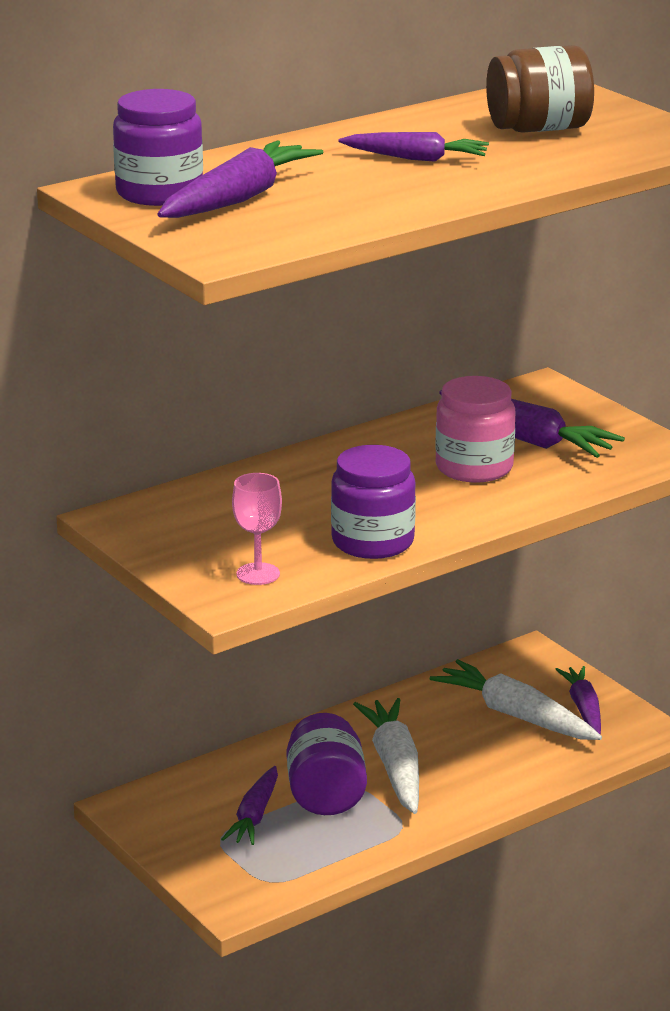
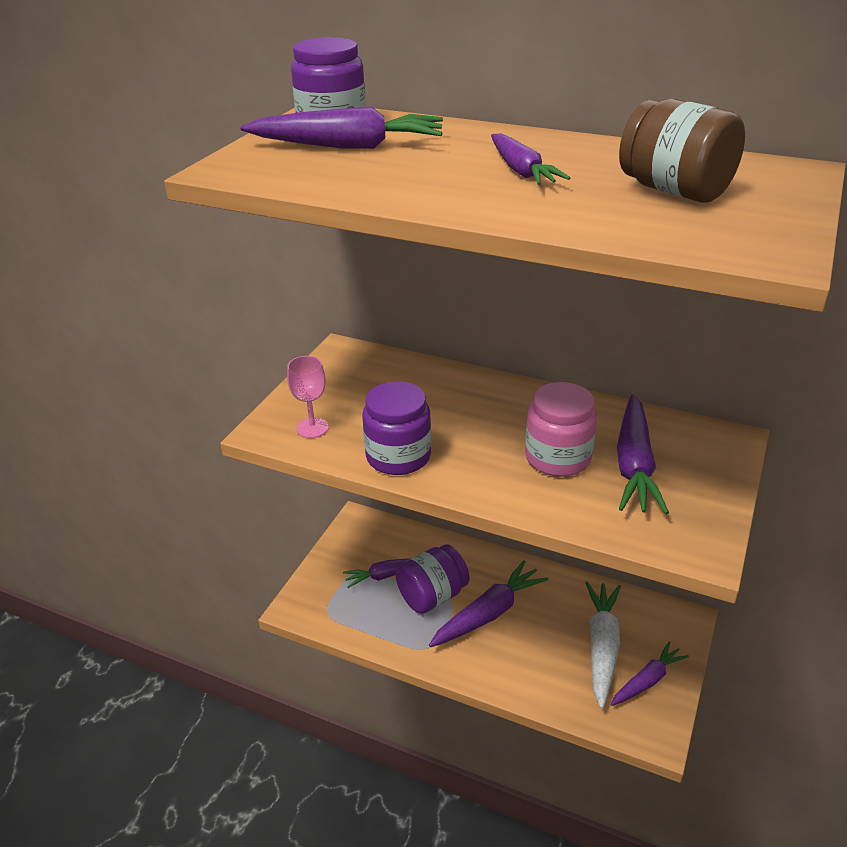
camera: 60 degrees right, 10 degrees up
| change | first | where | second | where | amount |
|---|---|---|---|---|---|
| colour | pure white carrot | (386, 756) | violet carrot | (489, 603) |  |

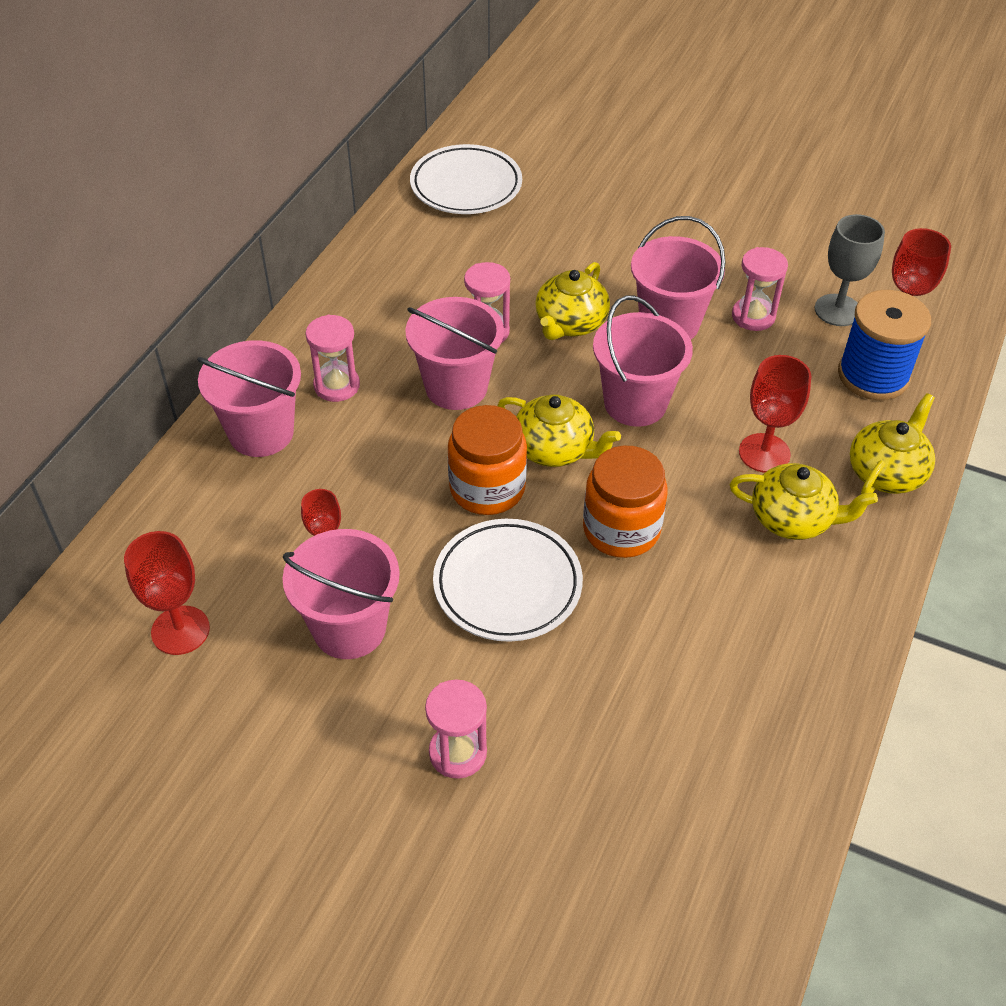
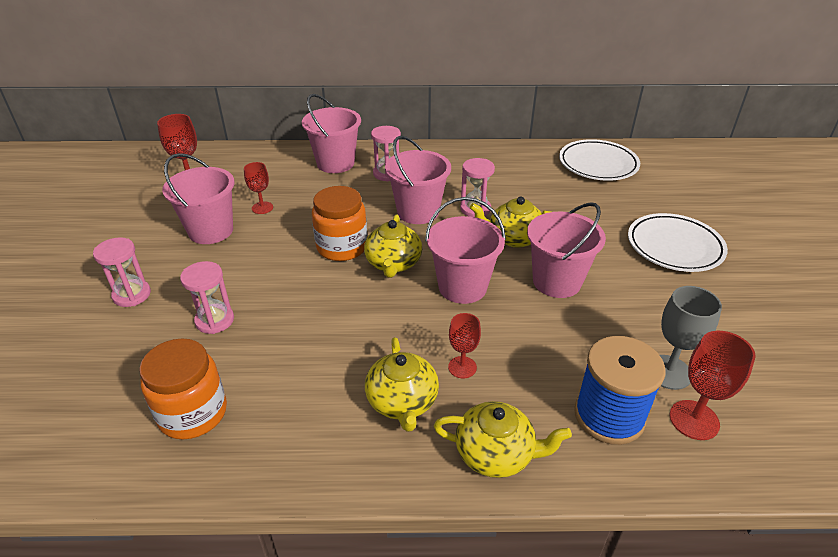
camera: 65 degrees right, 10 degrees down
| change | first | where | second | where | amount |
|---|---|---|---|---|---|
| relocated | pure white plate | (508, 580) |  | (678, 242) |  |
| relocated | orange jam jar | (625, 502) |  | (183, 389) |  |
| relocated | rosy sand timer | (760, 289) |  | (207, 297) |  |
| size | scarlet wine glass | (775, 414) |  | (464, 345) | x0.65 |

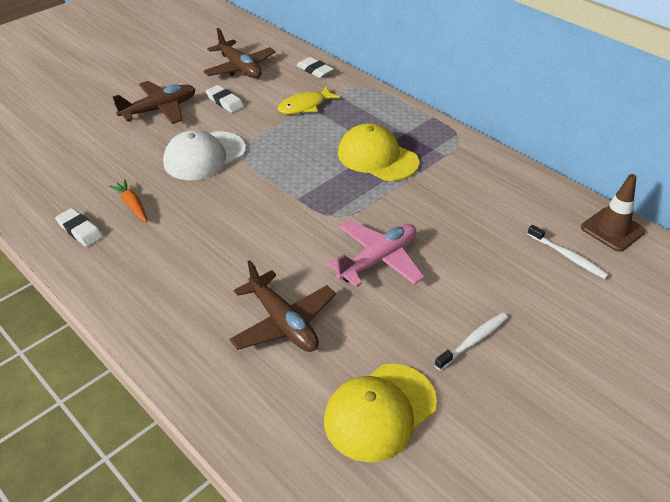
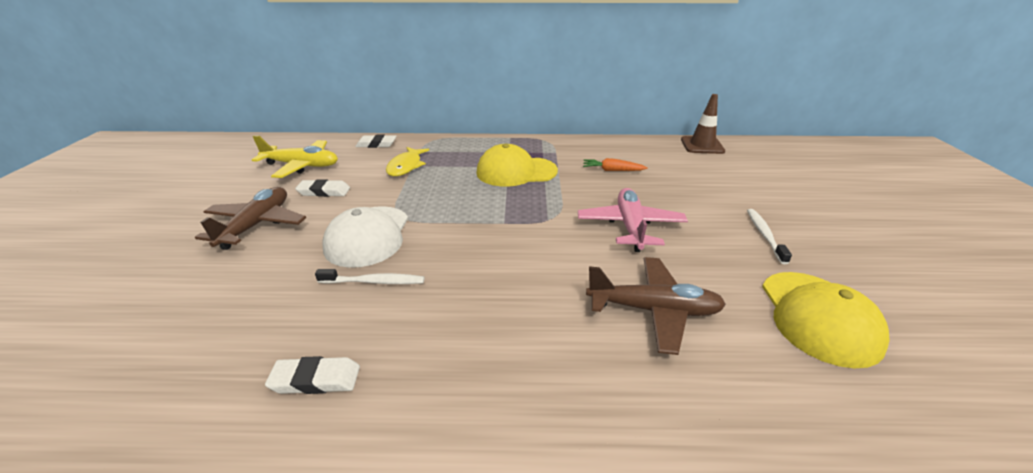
camera: 45 degrees left, 10 degrees down
| change | first | where | second | where | amount |
|---|---|---|---|---|---|
| relocated | orange carrot | (128, 200) |  | (615, 164) |  |
| relocated | pure white dental brush | (568, 252) |  | (370, 276) |  |
| colour | dark brown toy plane | (239, 53) | golden toy plane | (295, 156) |  |

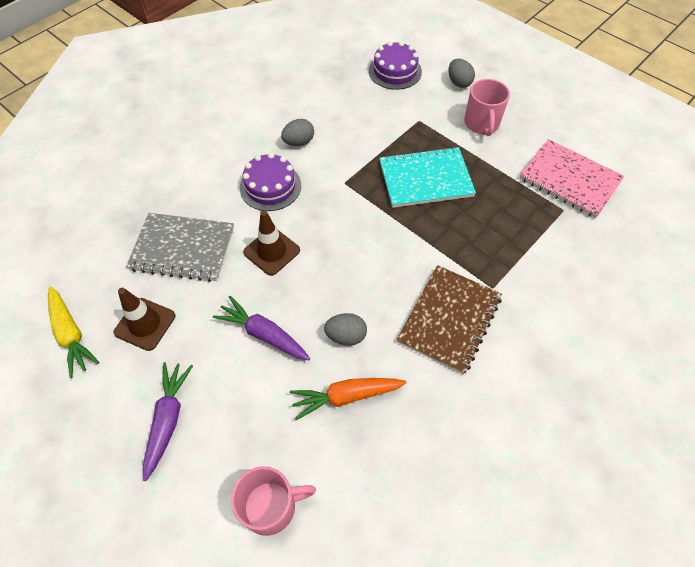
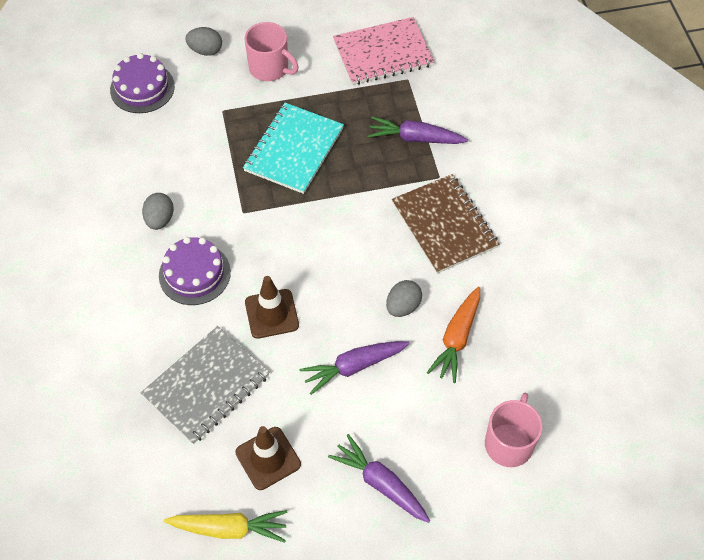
camera: 55 degrees left, 0 degrees up
| change | first | where | second | where | amount |
|---|---|---|---|---|---|
| appeared |  |  | violet carrot | (418, 130) |  |

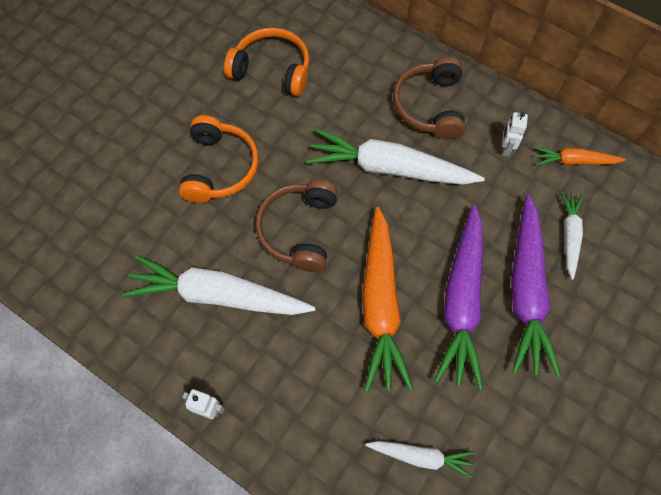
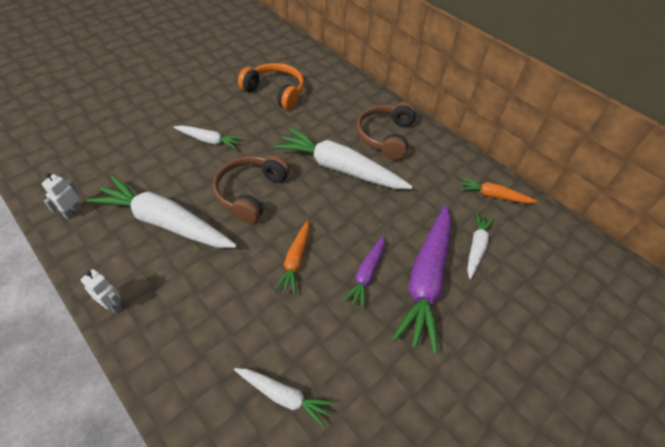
camera: 10 degrees right, 15 degrees down
| change | first | where | second | where | amount |
|---|---|---|---|---|---|
| relocated | pure white robot figure | (515, 134) |  | (62, 196) |  |
| exchanged | orange over-ear headphones | (219, 159) | pure white carrot | (208, 137) |  |
| size | orange carrot | (387, 299) |  | (291, 258) | x0.52 |
| size | violet carrot | (459, 297) |  | (364, 272) | x0.52 |

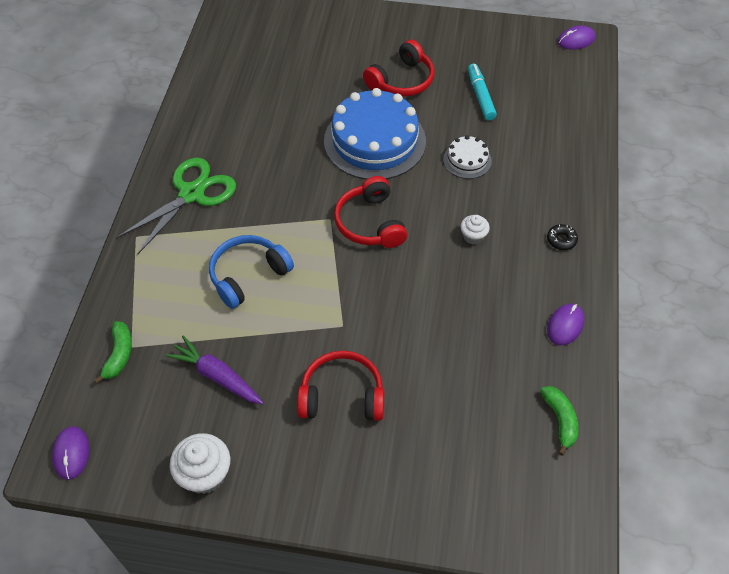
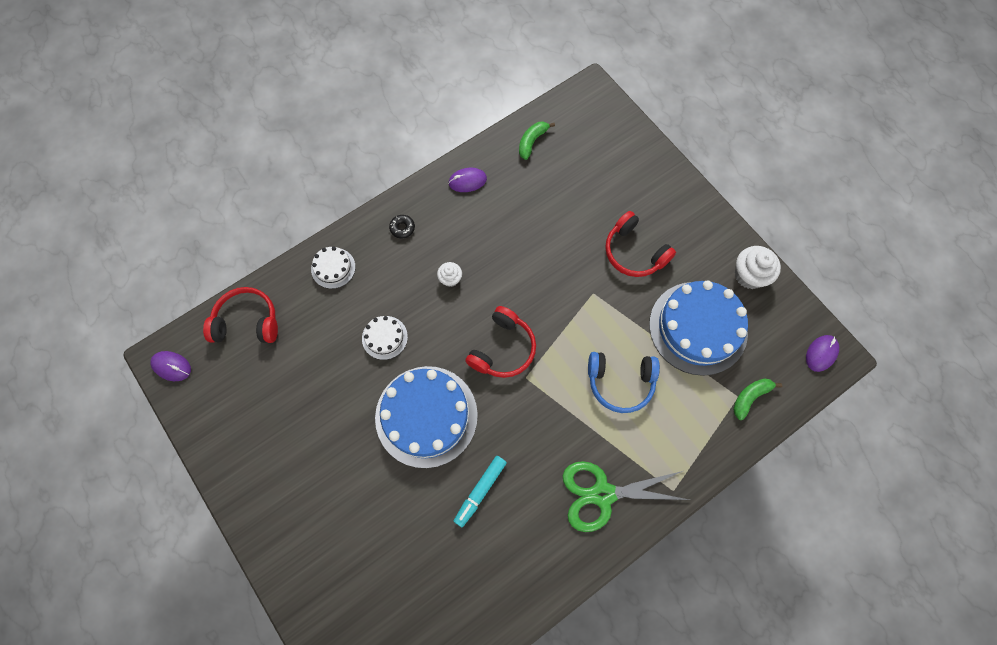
camera: 135 degrees left, 15 degrees up
| change | first | where | second | where | amount |
|---|---|---|---|---|---|
| appeared |  |  | pure white cake | (333, 267) |  |
| relocated | scarlet over-ear headphones | (399, 68) |  | (240, 315) |  |
| relocated | turquoise marker pen | (482, 92) |  | (480, 491) |  |
| exchanged | violet carrot | (214, 370) | cobalt cake | (698, 328) |  |

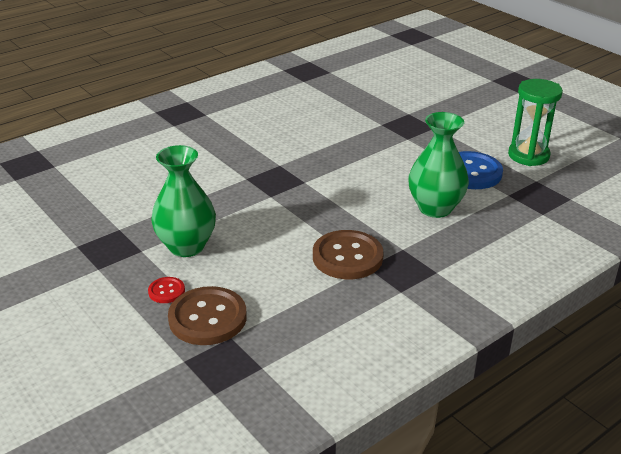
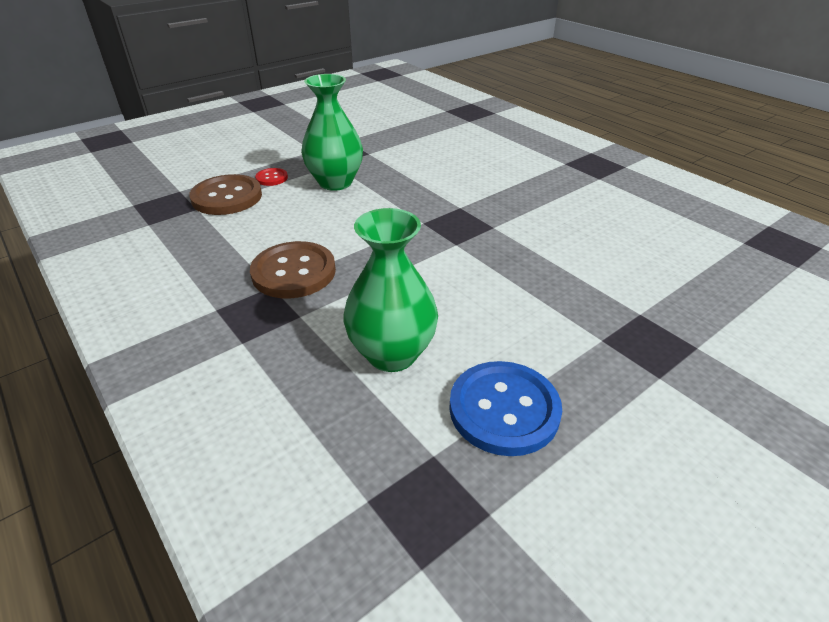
camera: 90 degrees right, 5 degrees up
| change | first | where | second | where | amount |
|---|---|---|---|---|---|
| missing | leaf-green sand timer | (535, 122) |  |  |  |

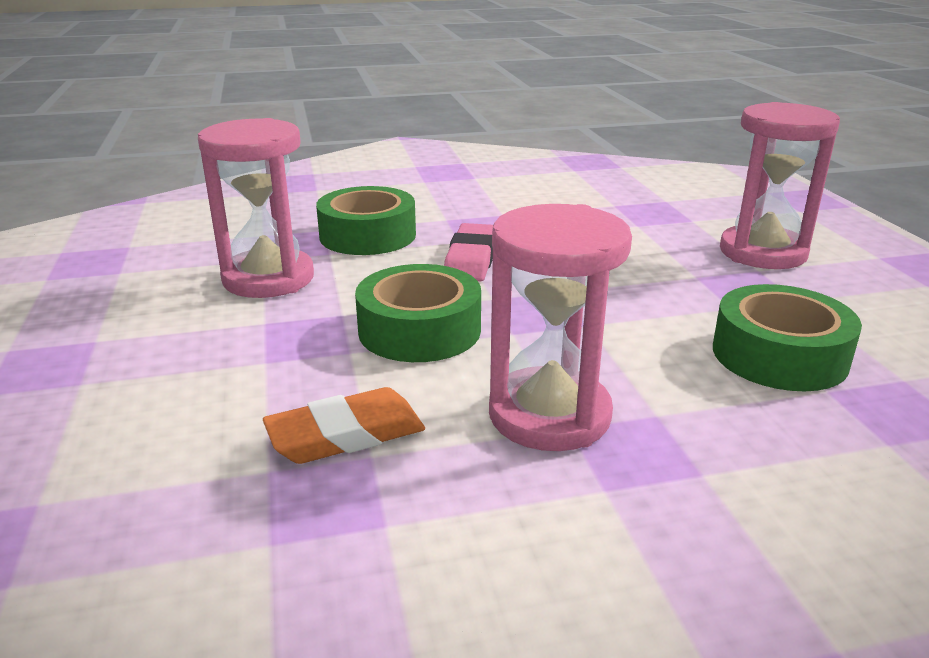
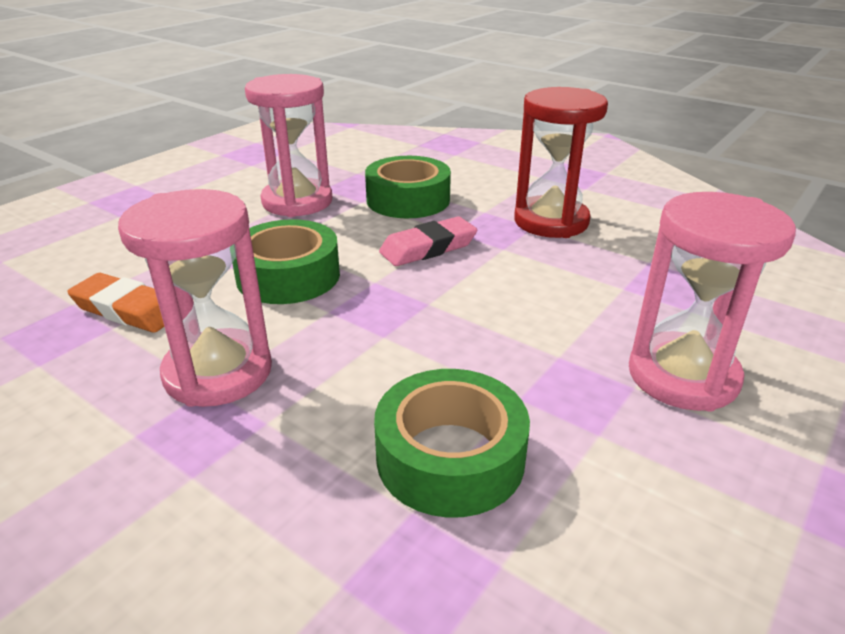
camera: 50 degrees right, 5 degrees up
| change | first | where | second | where | amount |
|---|---|---|---|---|---|
| appeared |  |  | scarlet sand timer | (561, 162) |  |

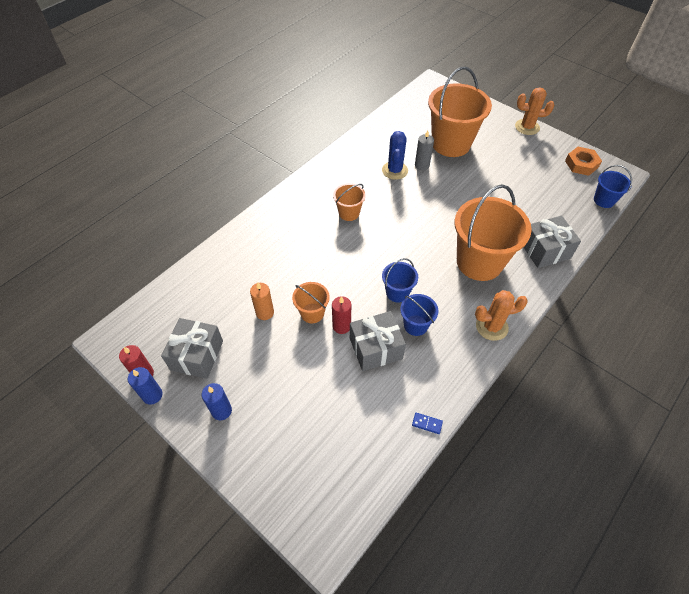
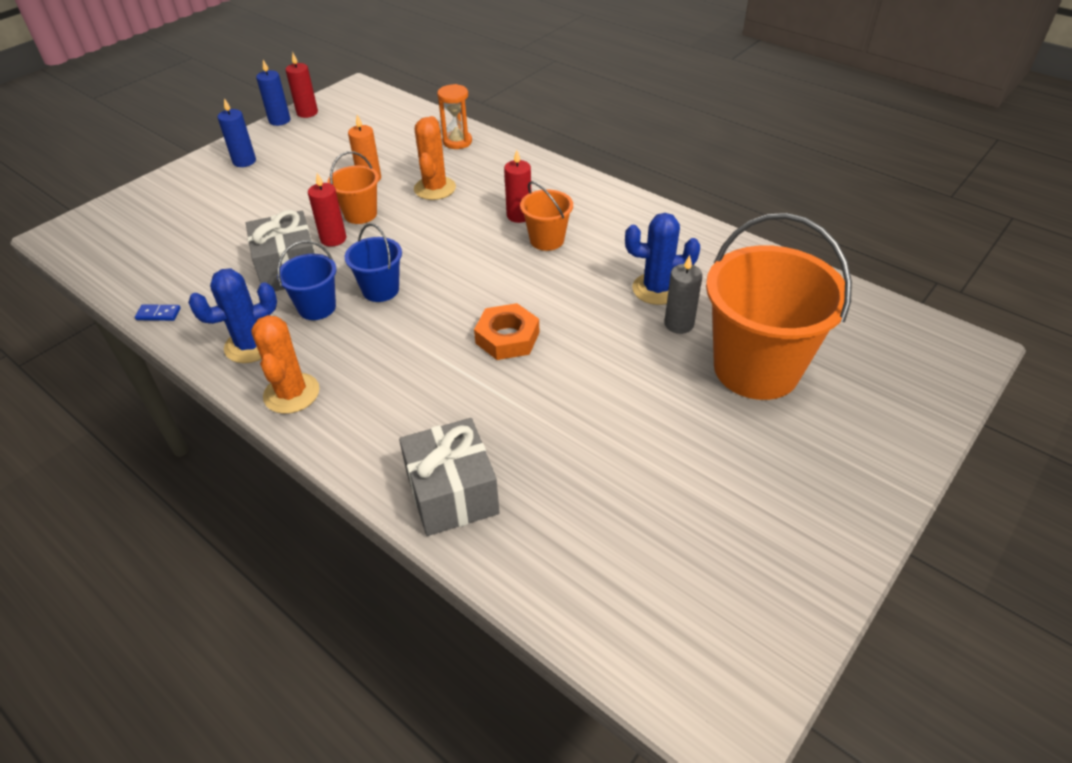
camera: 90 degrees right, 10 degrees down
| change | first | where | second | where | amount |
|---|---|---|---|---|---|
| missing | grey gift | (192, 348) |  |  |  |
| missing | orange sand bucket | (493, 232) |  |  |  |
| missing | cobalt sand bucket | (613, 186) |  |  |  |
| appeared |  |  | cobalt cactus | (232, 315) |  |
| appeared |  |  | orange sand timer | (454, 116) |  |
| appeared |  |  | scarlet candle | (517, 186) |  |
| relocated | orange cactus | (534, 111) |  | (435, 158) |  |
| relocated | orange hex nut | (583, 161) |  | (506, 331) |  |
| spun | cobalt domino | (427, 423) |  | (158, 312) | 75 degrees clockwise |

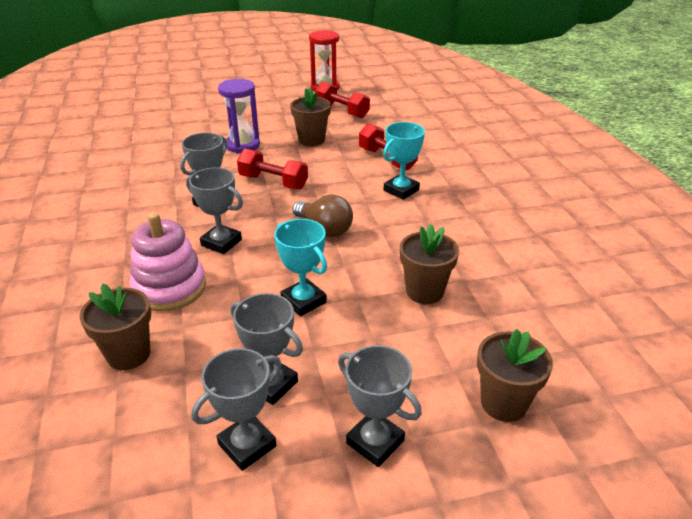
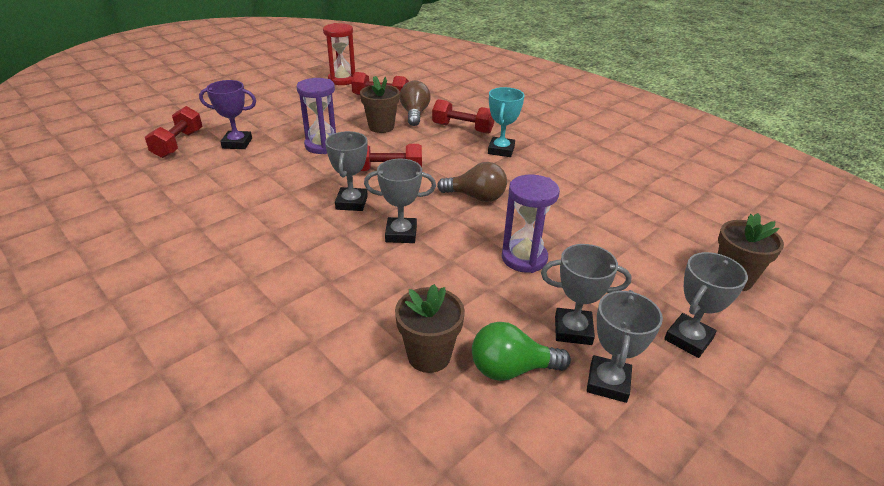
camera: 30 degrees left, 0 degrees up
| change | first | where | second | where | amount |
|---|---|---|---|---|---|
| missing | rosy ring stacker | (168, 262) |  |  |  |
| missing | dark brown potted plant | (429, 264) |  |  |  |
| appeared |  |  | scarlet hand weight | (174, 132) |  |
| appeared |  |  | violet prize cup | (227, 114) |  |
| appeared |  |  | dark brown light bulb | (415, 103) |  |
| appeared |  |  | leaf-green light bulb | (521, 351) |  |
| exchanged | turquoise prize cup | (300, 267) | violet sand timer | (531, 223) |  |
| spun | grey prize cup | (380, 406) |  | (706, 305) | 60 degrees counterclockwise |

